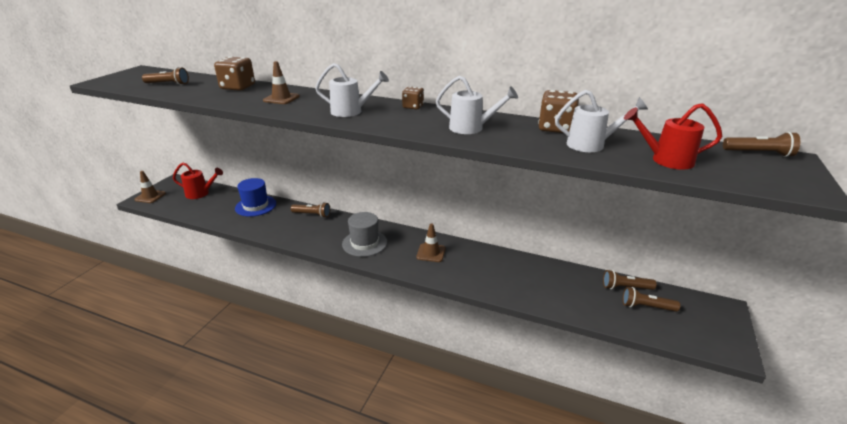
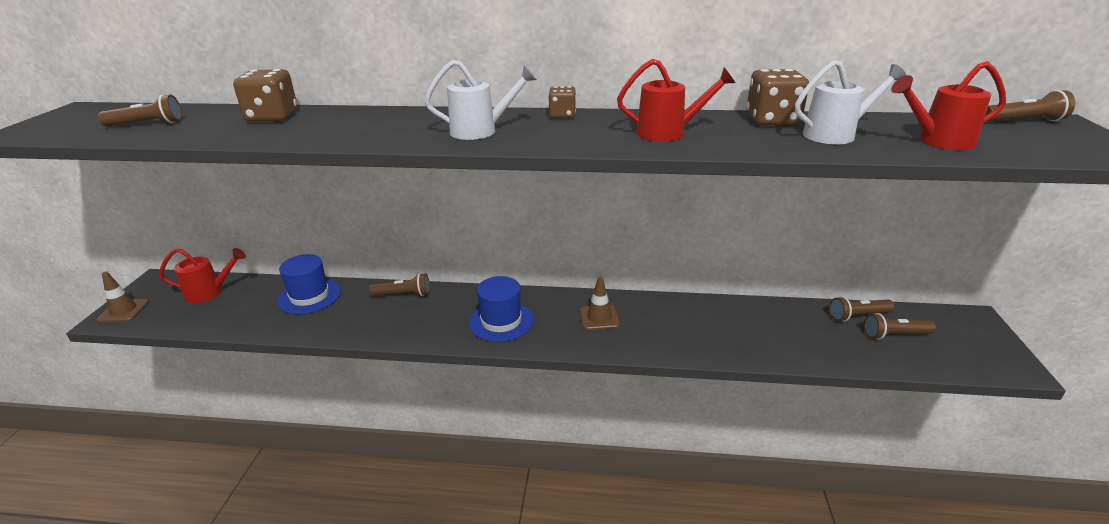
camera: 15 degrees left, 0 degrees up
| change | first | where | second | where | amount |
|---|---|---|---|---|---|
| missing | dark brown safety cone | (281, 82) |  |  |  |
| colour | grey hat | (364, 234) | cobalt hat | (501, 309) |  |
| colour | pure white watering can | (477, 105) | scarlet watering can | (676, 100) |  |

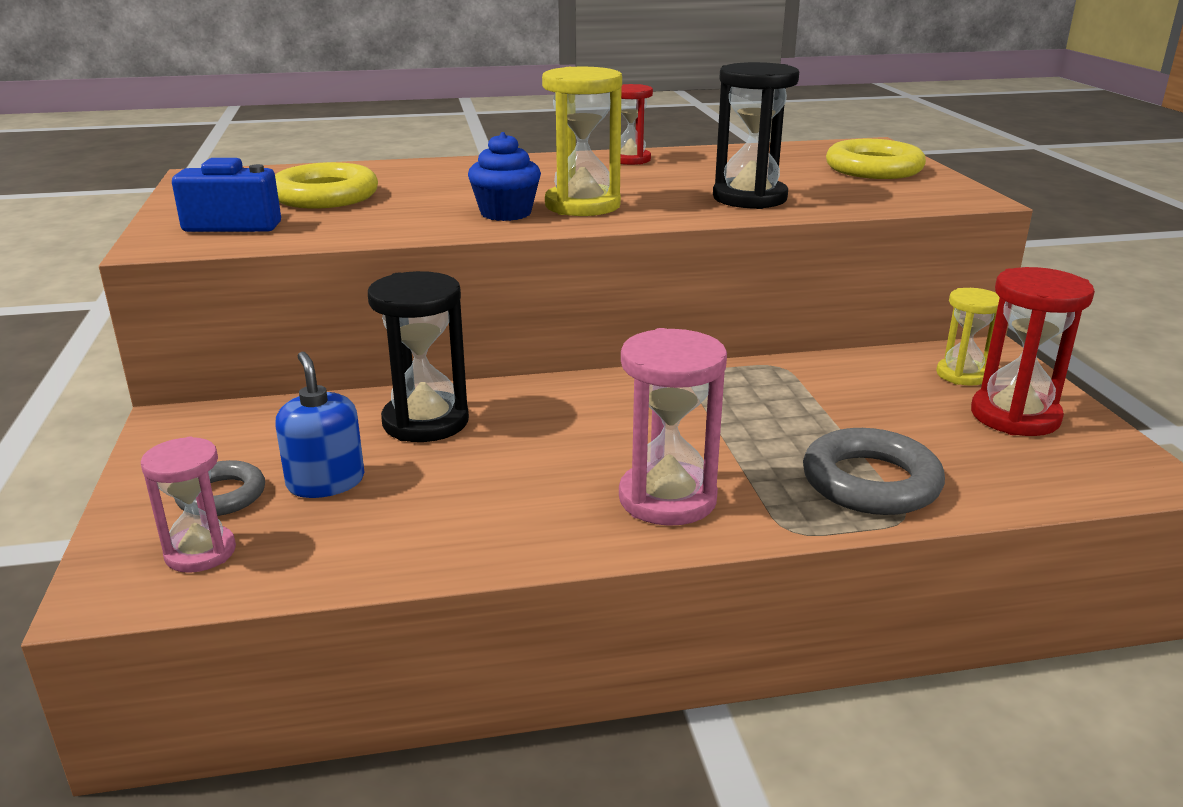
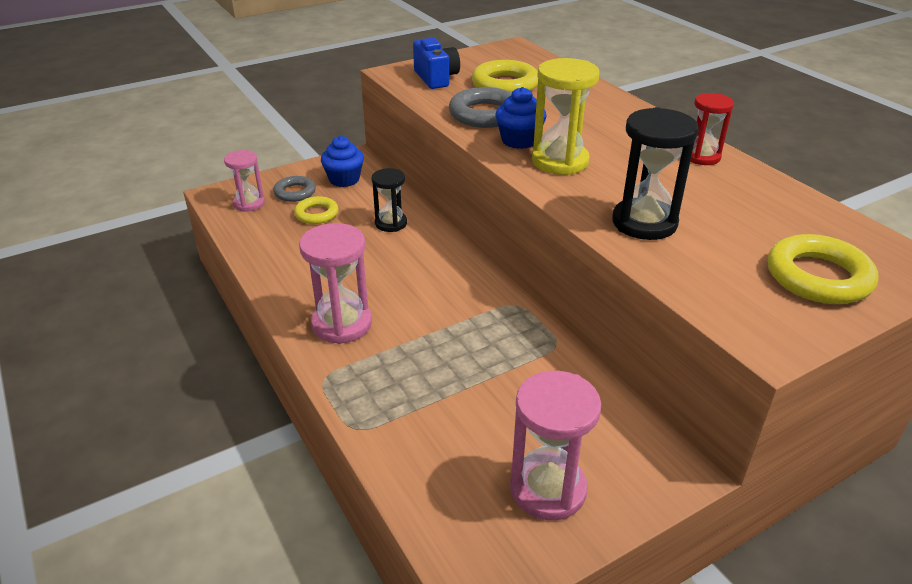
camera: 70 degrees right, 10 degrees up
| change | first | where | second | where | amount |
|---|---|---|---|---|---|
| missing | golden sand timer | (968, 337) |  |  |  |
| appeared |  |  | cobalt cupcake | (342, 161) |  |
| relocated | grey ring | (874, 471) |  | (480, 107) |  |
| exchanged | cobalt soap pump | (319, 425) | golden ring | (316, 210) |  |
| colour | scarlet sand timer | (1033, 351) | rosy sand timer | (555, 445) |  |
| size | ebony sand timer | (418, 356) |  | (389, 200) | x0.64 |

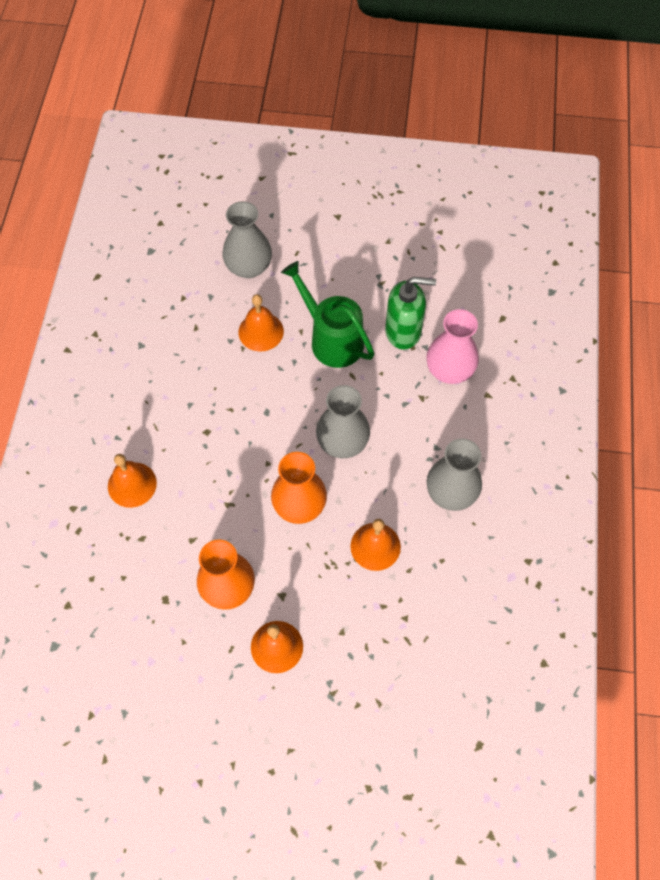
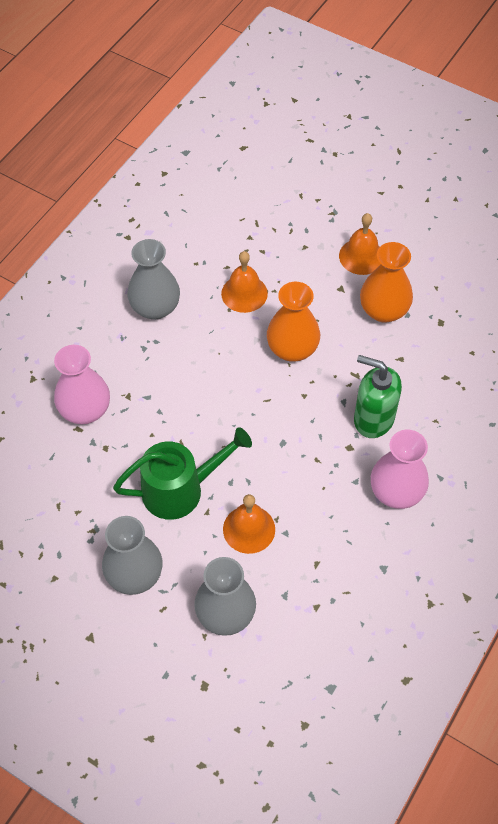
camera: 155 degrees left, 5 degrees down
| change | first | where | second | where | amount |
|---|---|---|---|---|---|
| missing | orange bell | (132, 481) |  |  |  |
| appeared |  |  | rosy flower vase | (400, 469) |  |
| relocated | grey flower vase | (343, 421) |  | (132, 555) |  |
| relocated | leaf-green soap pump | (410, 313) |  | (378, 396) |  |
| spun | leaf-green watering can | (328, 314) |  | (182, 473) | 90 degrees counterclockwise |

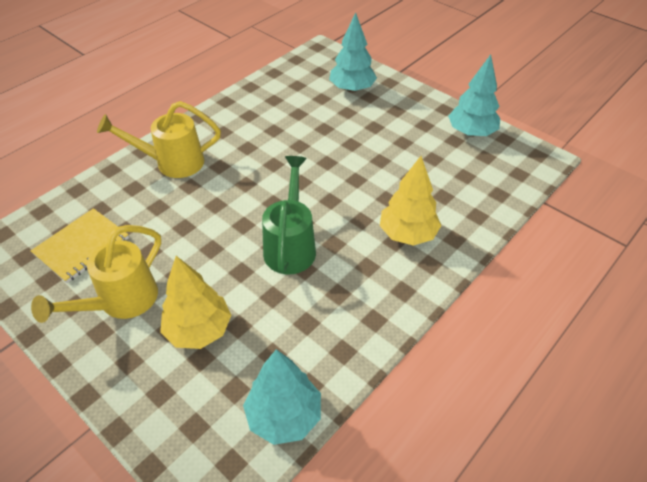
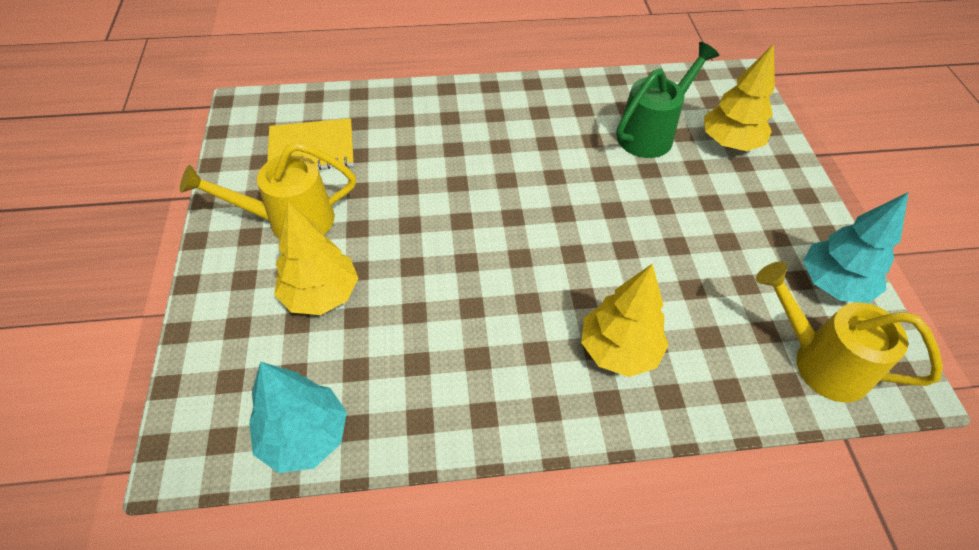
camera: 40 degrees right, 5 degrees up
| change | first | where | second | where | amount |
|---|---|---|---|---|---|
| relocated | golden watering can | (159, 139) |  | (849, 332) |  |
| relocated | leaf-green watering can | (289, 215) |  | (667, 100) |  |
| colour | turquoise toy tree | (353, 52) | golden toy tree | (739, 97) |  |

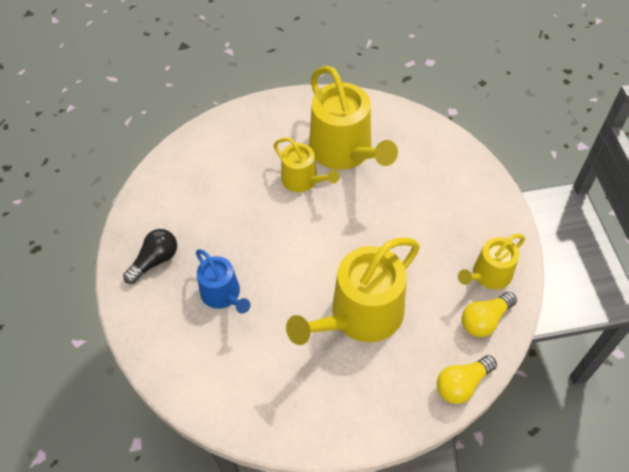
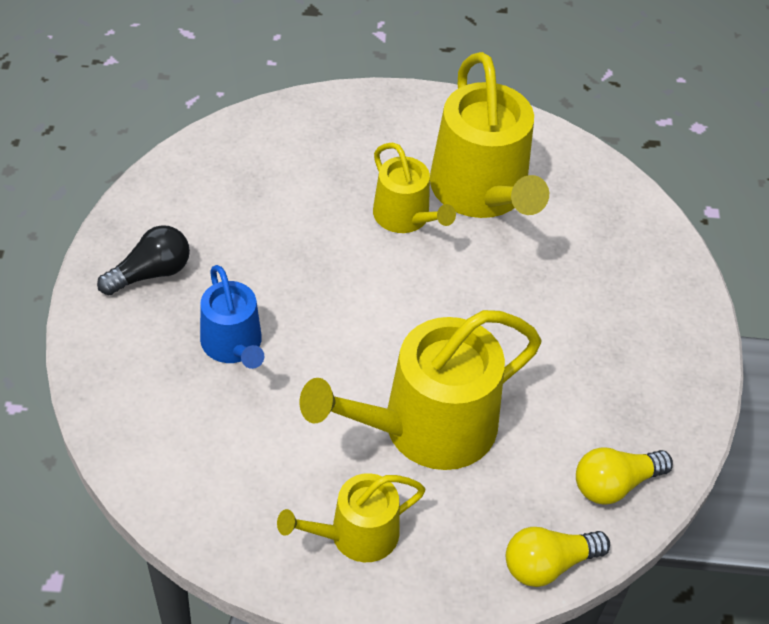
camera: 10 degrees right, 5 degrees down
| change | first | where | second | where | amount |
|---|---|---|---|---|---|
| relocated | golden watering can | (491, 261) |  | (351, 517) |  |

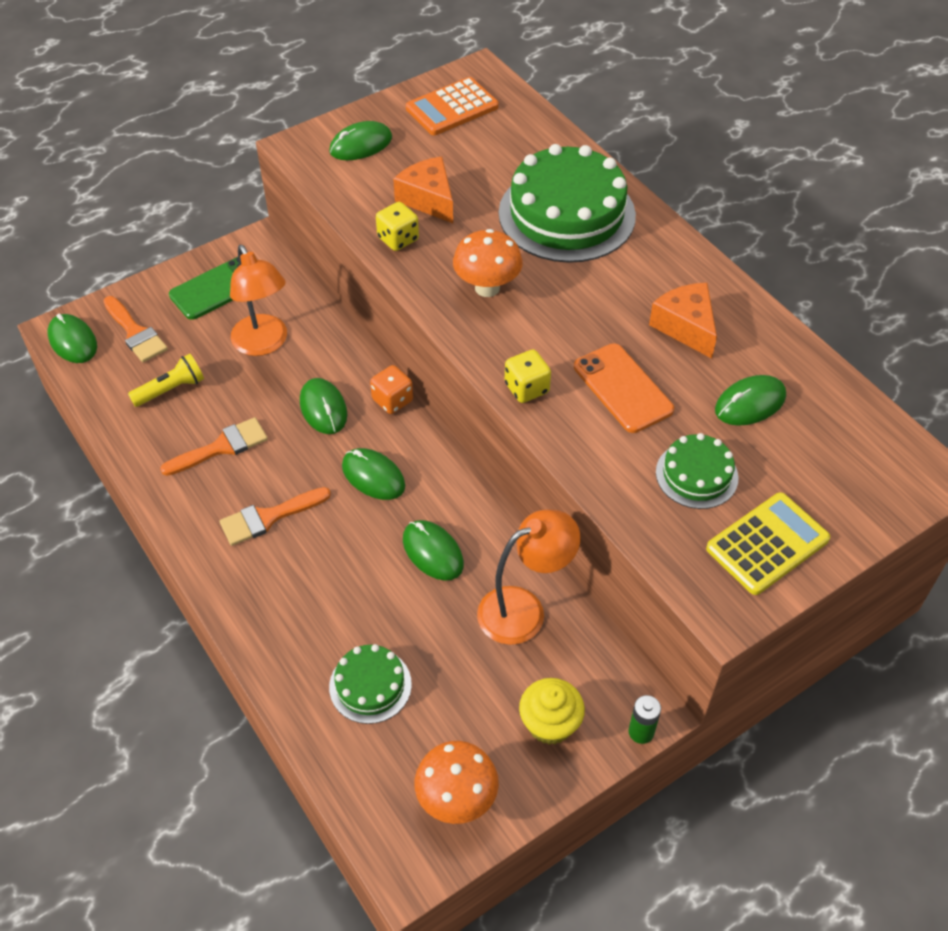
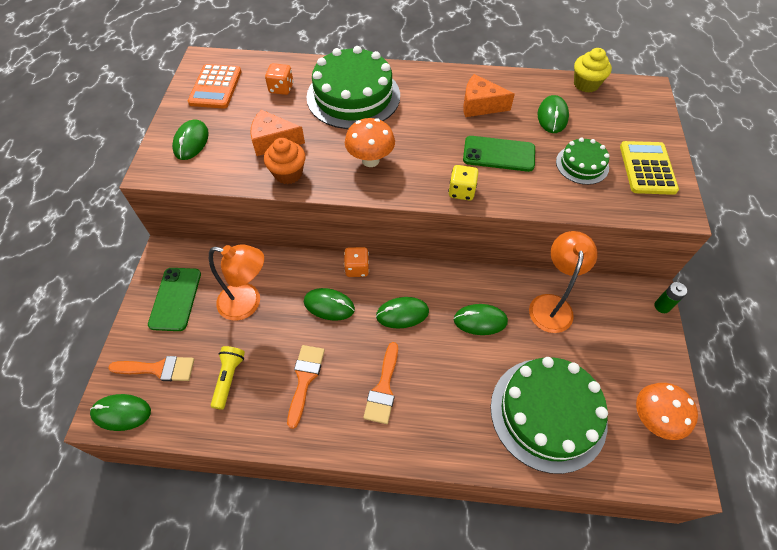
camera: 50 degrees left, 5 degrees up
| change | first | where | second | where | amount |
|---|---|---|---|---|---|
| appeared |  |  | orange die | (279, 79) |  |
| relocated | golden cupcake | (552, 711) |  | (593, 70) |  |
| exchanged | golden die | (397, 226) | orange cupcake | (285, 161) |  |
| colour | orange smartphone | (624, 388) | leaf-green smartphone | (499, 154) |  |
| size | leaf-green cake | (370, 684) |  | (549, 415) | x1.98 |

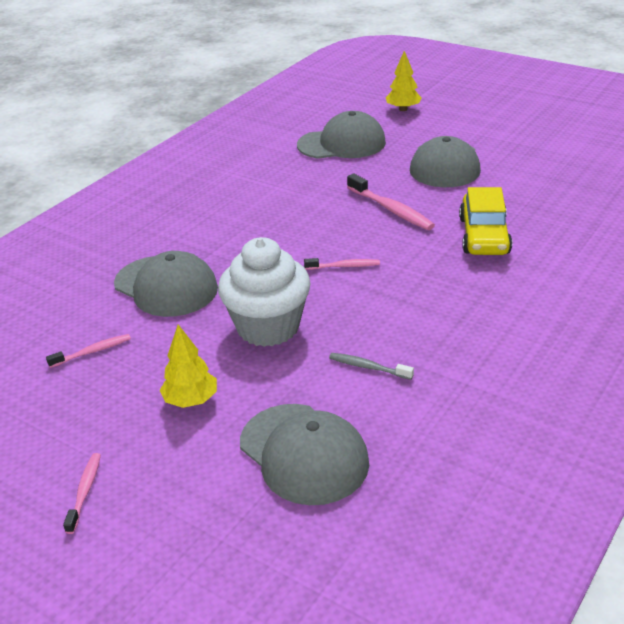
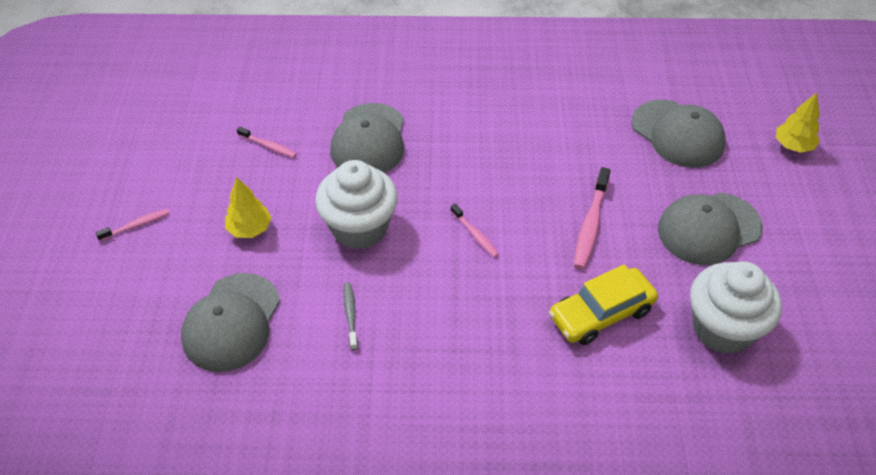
camera: 55 degrees right, 15 degrees up
| change | first | where | second | where | amount |
|---|---|---|---|---|---|
| appeared |  |  | pure white cupcake | (736, 307) |  |

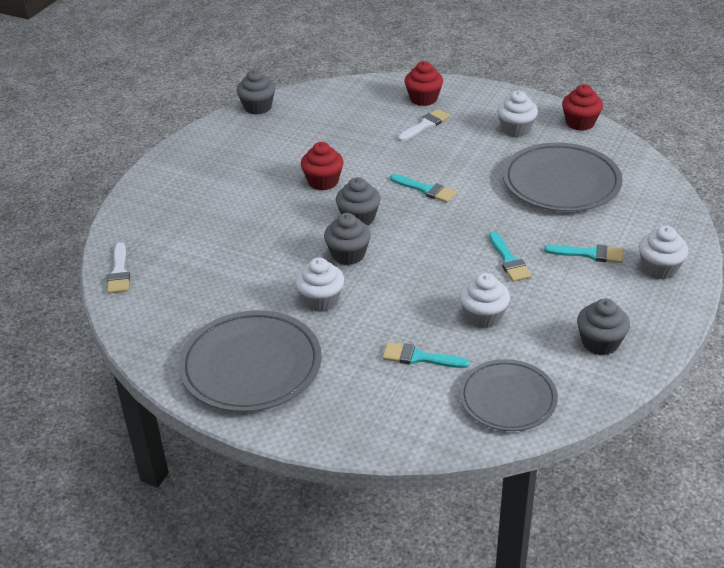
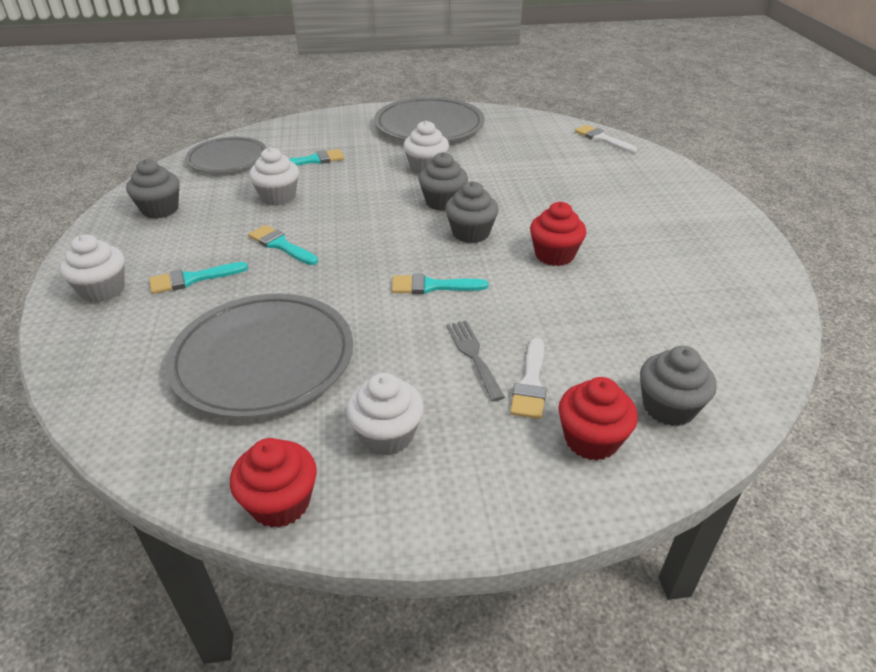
camera: 145 degrees right, 0 degrees up
| change | first | where | second | where | amount |
|---|---|---|---|---|---|
| appeared |  |  | grey table fork | (475, 360) |  |
| relocated | grey cupcake | (256, 92) |  | (678, 386) |  |

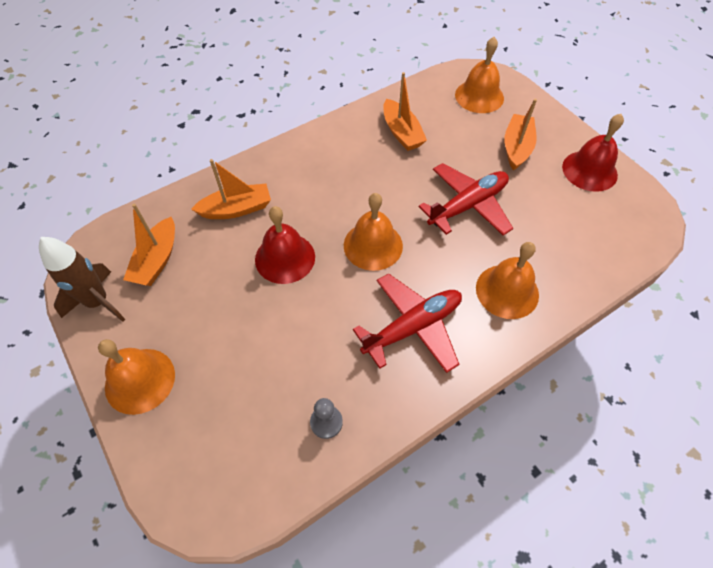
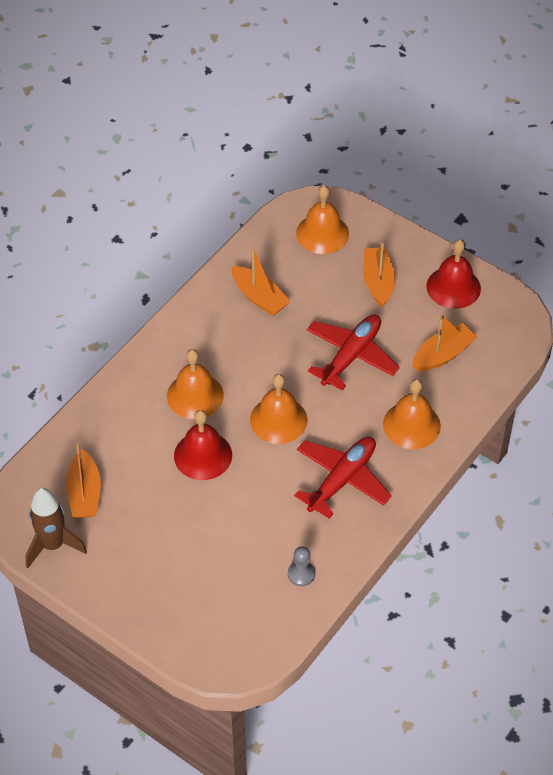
camera: 20 degrees left, 5 degrees down
| change | first | where | second | where | amount |
|---|---|---|---|---|---|
| relocated | orange bell | (136, 377) |  | (195, 384) |  |
| relocated | orange toy boat | (231, 189) |  | (444, 342) |  |

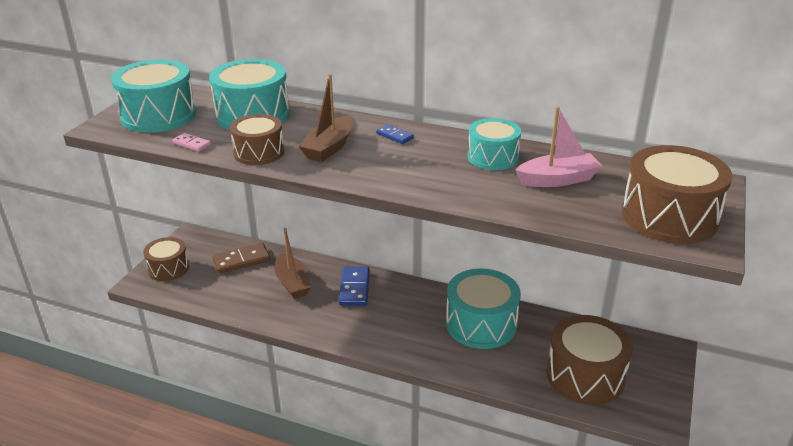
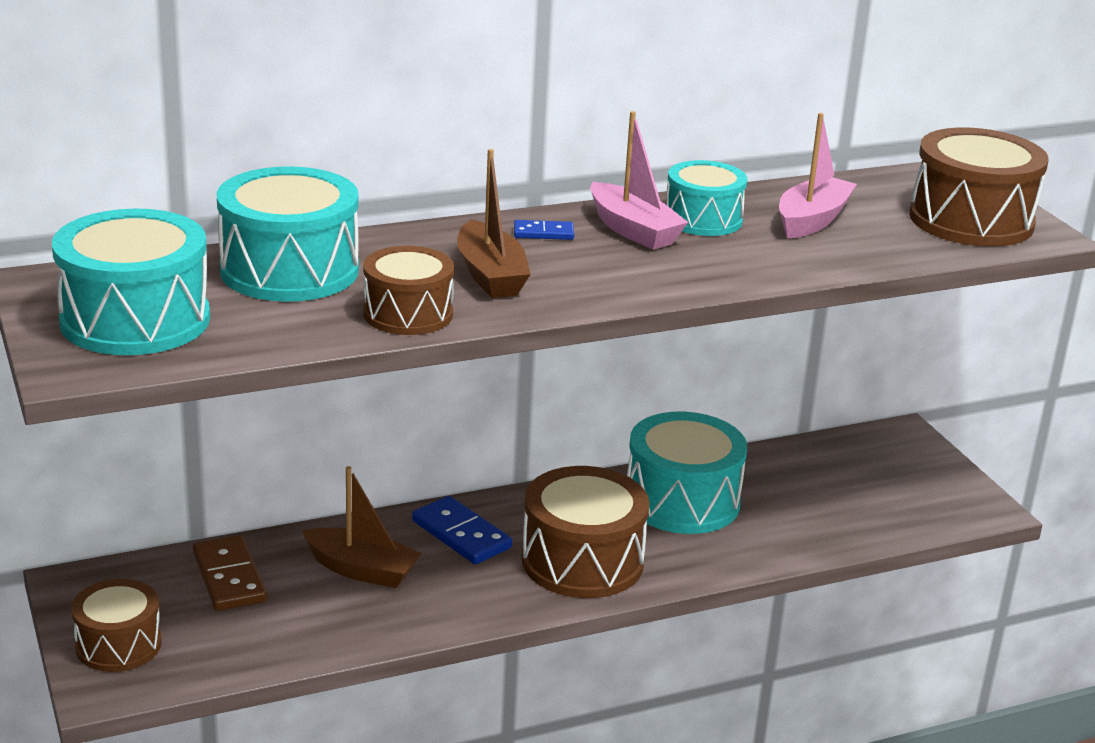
camera: 45 degrees left, 5 degrees down
| change | first | where | second | where | amount |
|---|---|---|---|---|---|
| missing | rosy domino | (191, 142) |  |  |  |
| appeared |  |  | rosy toy boat | (639, 180) |  |
| relocated | dark brown toy drum | (589, 360) |  | (586, 532) |  |
| spun | dark brown domino | (241, 258) |  | (230, 573) | 45 degrees counterclockwise |

